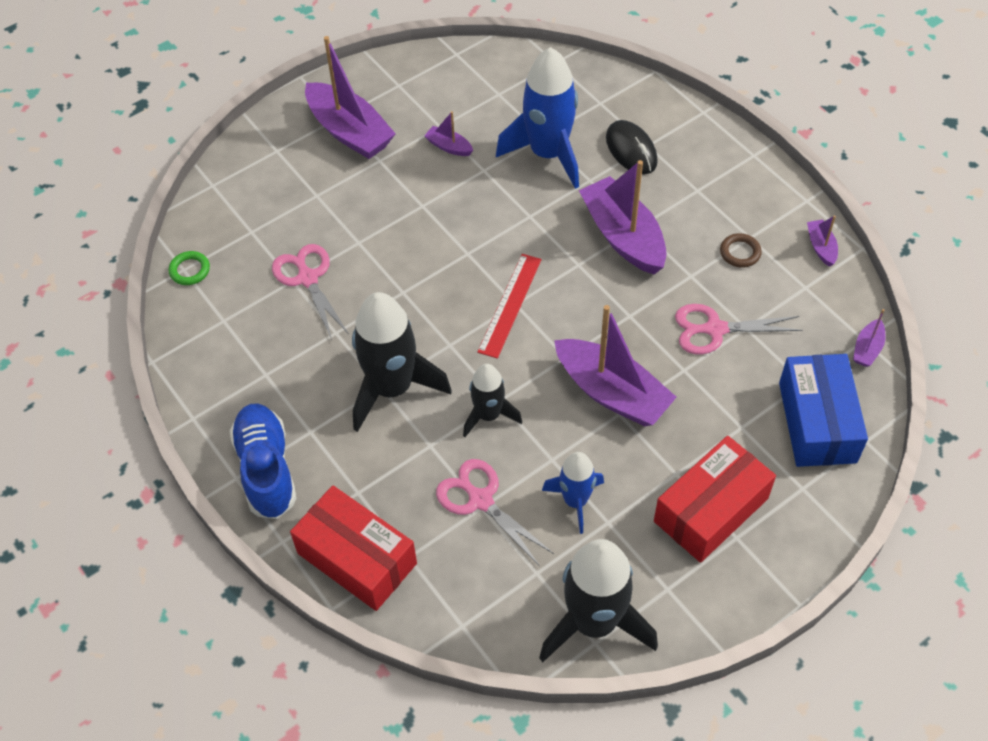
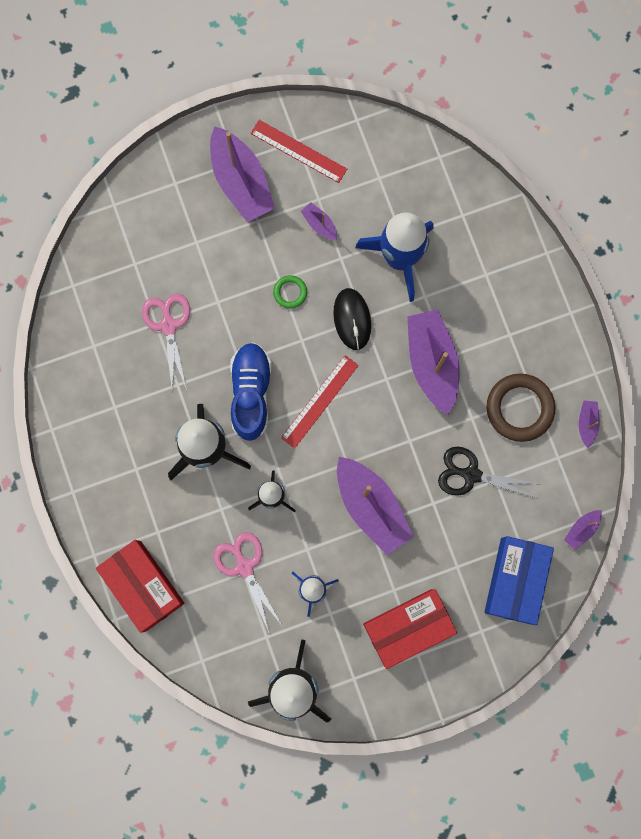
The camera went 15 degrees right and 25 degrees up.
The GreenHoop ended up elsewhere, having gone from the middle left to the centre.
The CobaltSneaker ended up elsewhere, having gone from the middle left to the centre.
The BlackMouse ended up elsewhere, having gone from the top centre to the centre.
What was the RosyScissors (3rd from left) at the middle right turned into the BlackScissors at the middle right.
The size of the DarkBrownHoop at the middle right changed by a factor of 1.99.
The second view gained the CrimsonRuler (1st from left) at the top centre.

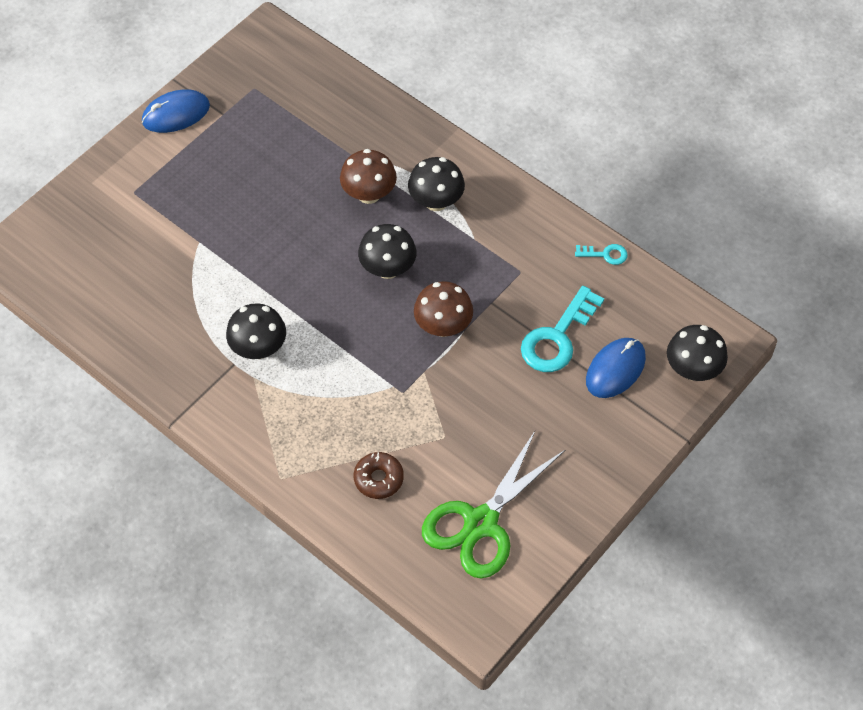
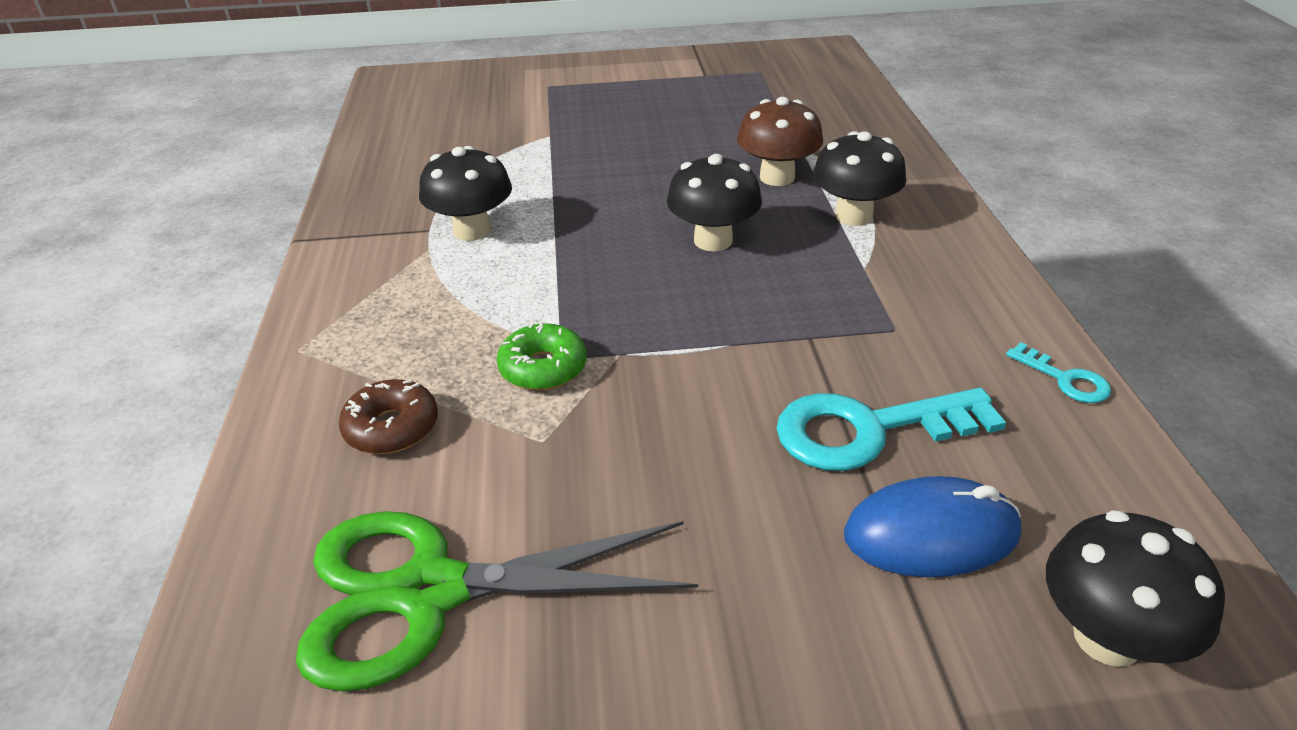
The camera went 45 degrees right and 20 degrees down.
The second view lost the CobaltMouse (1st from left) at the top left.
The second view lost the DarkBrownFungus (2nd from left) at the centre.
The second view gained the GreenDoughnut at the centre.

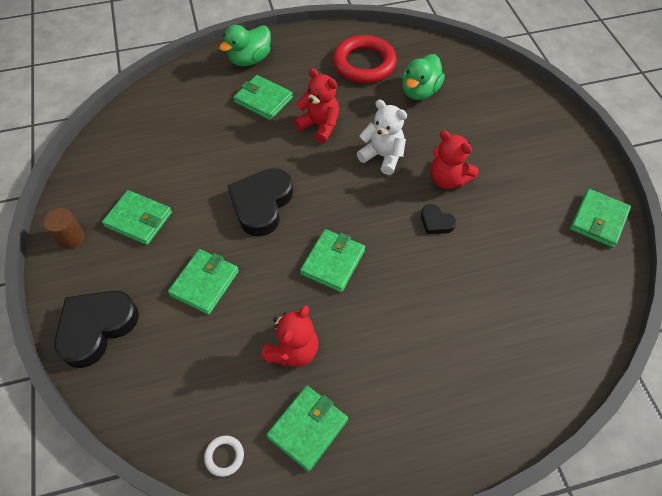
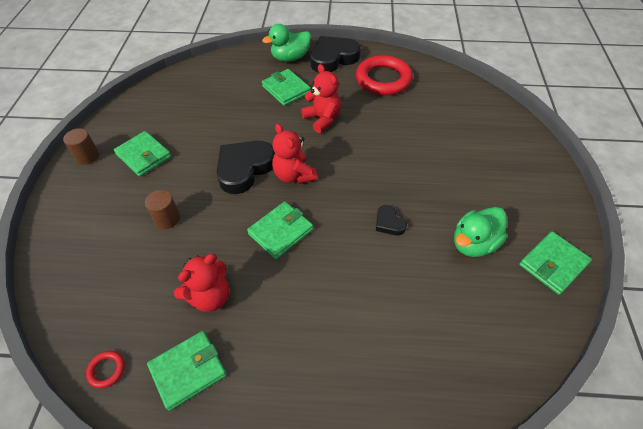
The camera went 20 degrees right and 5 degrees down.
The BlackHeart (1st from left in the first image) ended up elsewhere, having gone from the middle left to the top centre.
Where the GreenBillfold (2nd from left) stood at the middle left, the DarkBrownCylinderShape (2nd from left) came to stand at the middle left.
What was the WhiteHoop at the bottom centre turned into the CrimsonHoop (1st from left) at the bottom left.
The second view lost the WhiteTeddy at the top centre.
The GreenToyDuck (2nd from left) ended up elsewhere, having gone from the top centre to the middle right.
The CrimsonTeddy (3rd from left in the first image) ended up elsewhere, having gone from the top right to the centre.

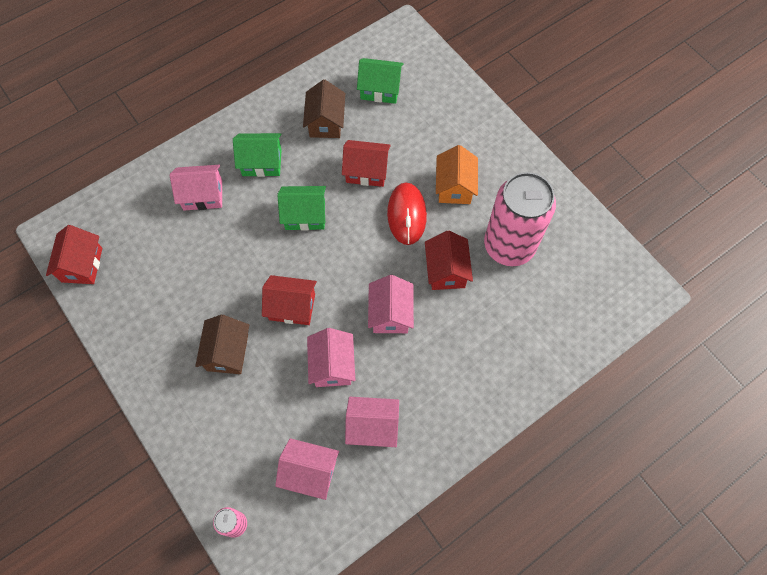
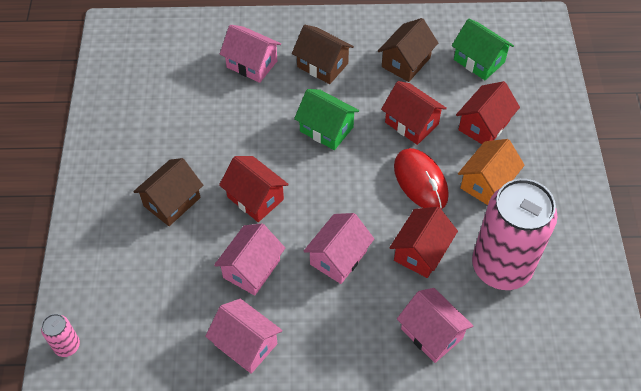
The camera went 35 degrees right and 10 degrees down.
The CrimsonToyHouse (1st from left in the first image) ended up elsewhere, having gone from the middle left to the top right.
What was the GreenToyHouse (1st from left) at the top centre turned into the DarkBrownToyHouse (2nd from left) at the top centre.
The RosyToyHouse (2nd from left in the first image) ended up elsewhere, having gone from the bottom centre to the bottom right.
The CrimsonMouse at the centre ended up facing another way, 60 degrees counterclockwise from before.

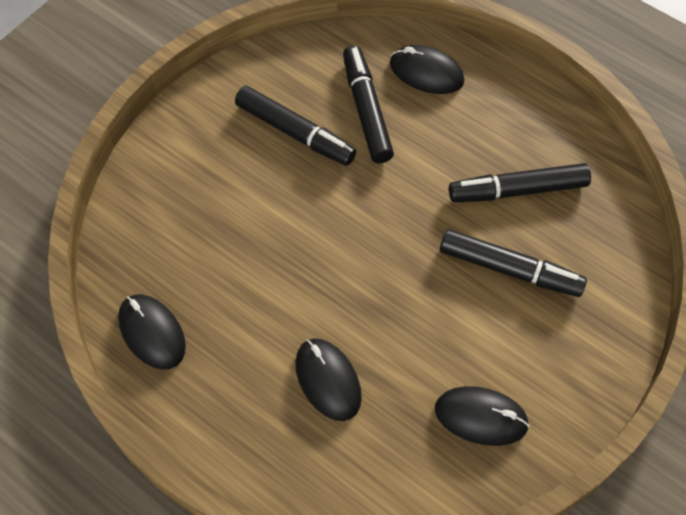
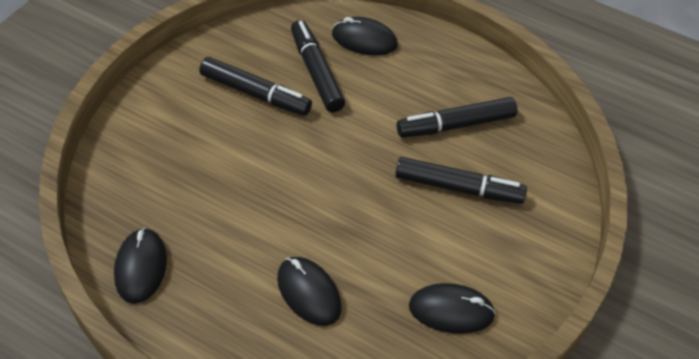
The camera went 10 degrees left and 10 degrees down.
The BlackMouse (1st from left) at the middle left ended up facing another way, 45 degrees clockwise from before.

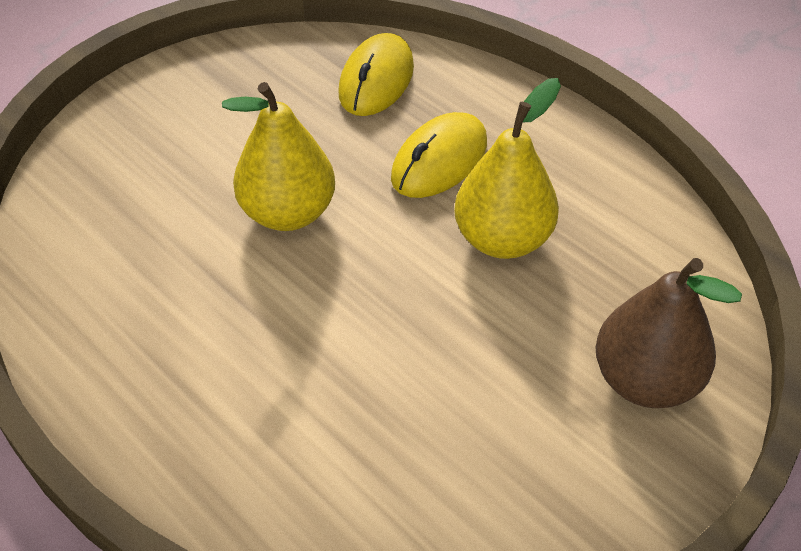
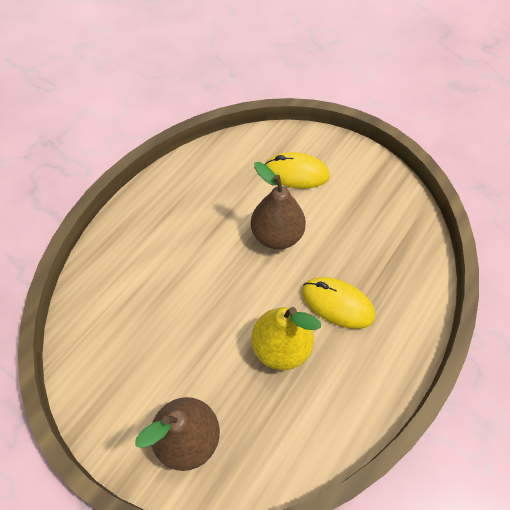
The camera went 80 degrees right and 10 degrees up.
What was the YellowPear (1st from left) at the top centre turned into the DarkBrownPear (2nd from left) at the centre.
The YellowMouse (1st from left) ended up elsewhere, having gone from the top centre to the centre.

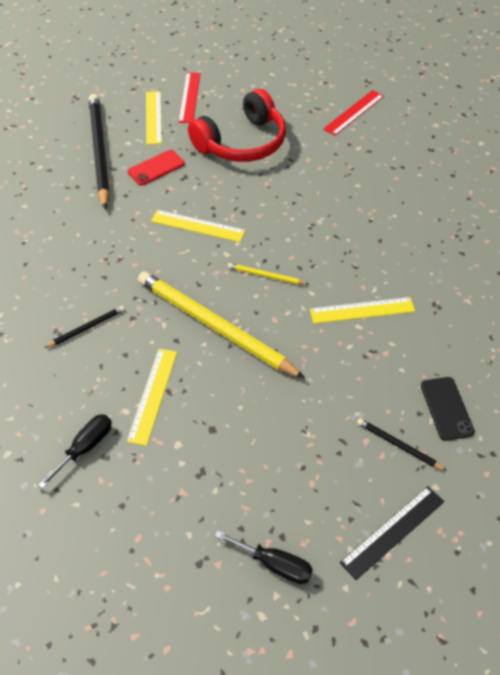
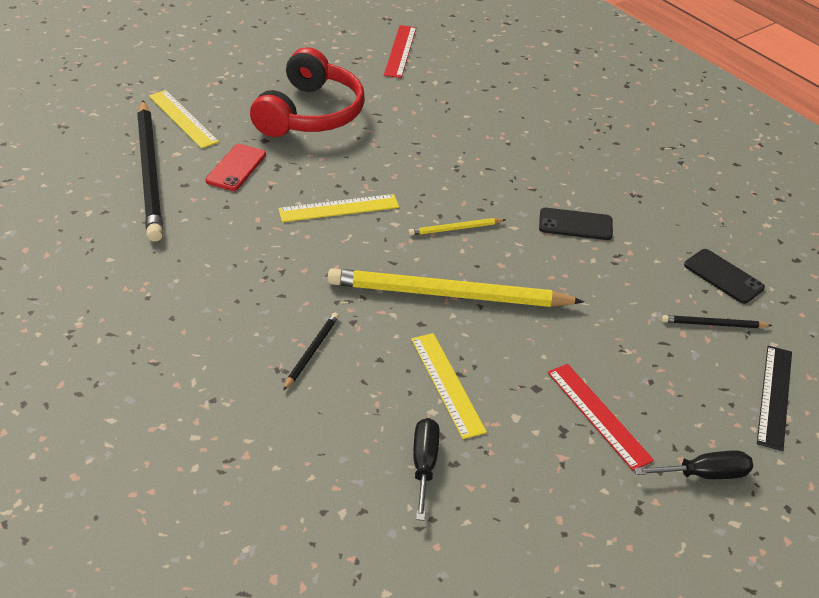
The camera went 35 degrees left and 10 degrees down.
The BlackWoodenPencil (2nd from left in the first image) at the top left ended up facing another way, 150 degrees counterclockwise from before.
The CrimsonRuler (1st from left in the first image) ended up elsewhere, having gone from the top centre to the bottom right.
Where the YellowRuler (4th from left) stood at the middle right, the BlackMobilePhone (1st from left) came to stand at the middle right.

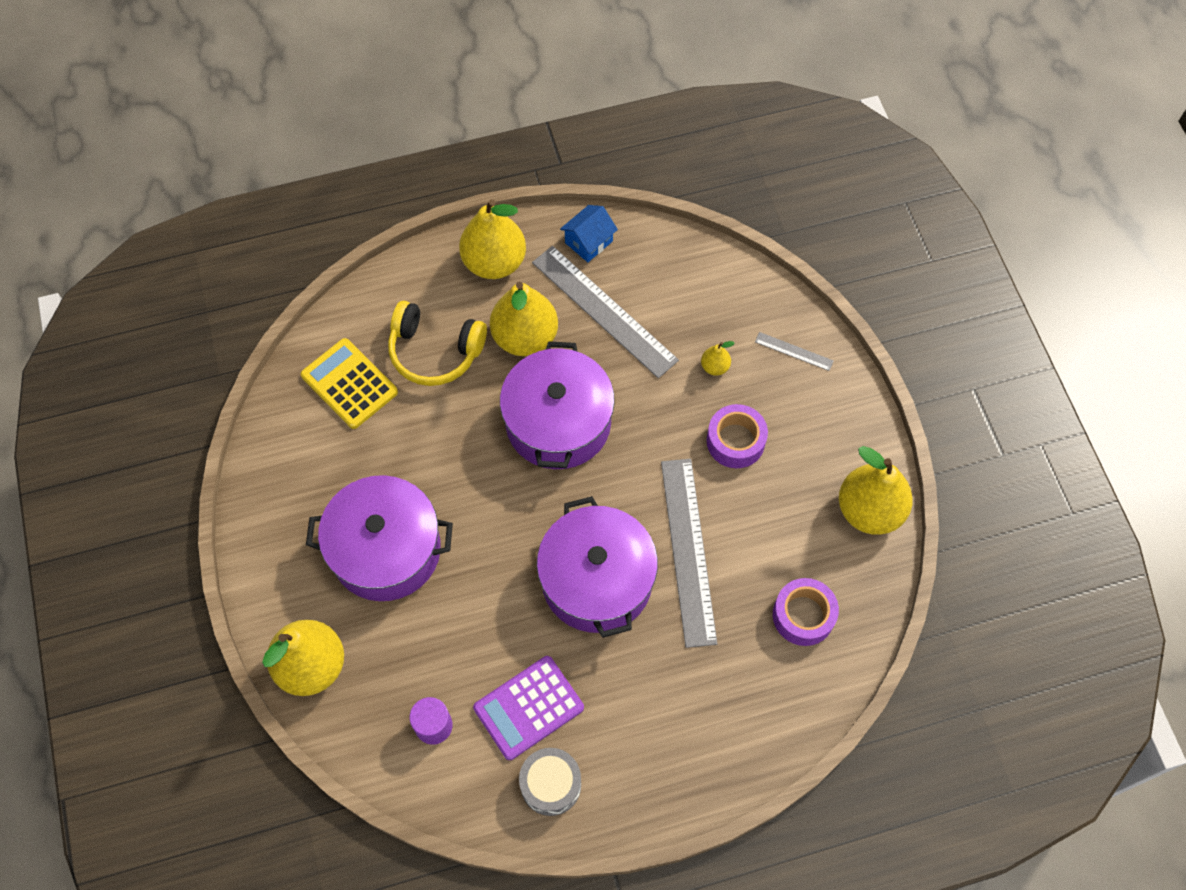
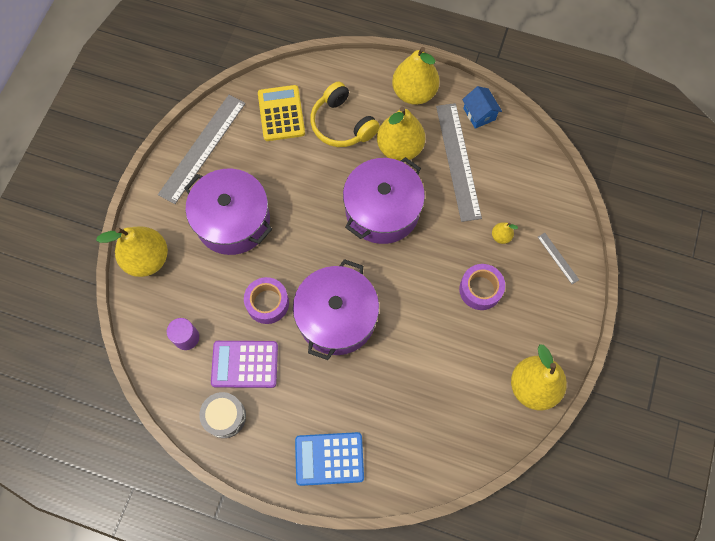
The camera went 35 degrees right and 5 degrees up.
The CobaltToyHouse at the top centre ended up facing another way, 75 degrees clockwise from before.
The GrayRuler (2nd from left in the first image) ended up elsewhere, having gone from the centre to the top left.
The PurpleTape (2nd from left in the first image) ended up elsewhere, having gone from the bottom right to the centre.
The second view gained the CobaltPocketCalculator at the bottom centre.

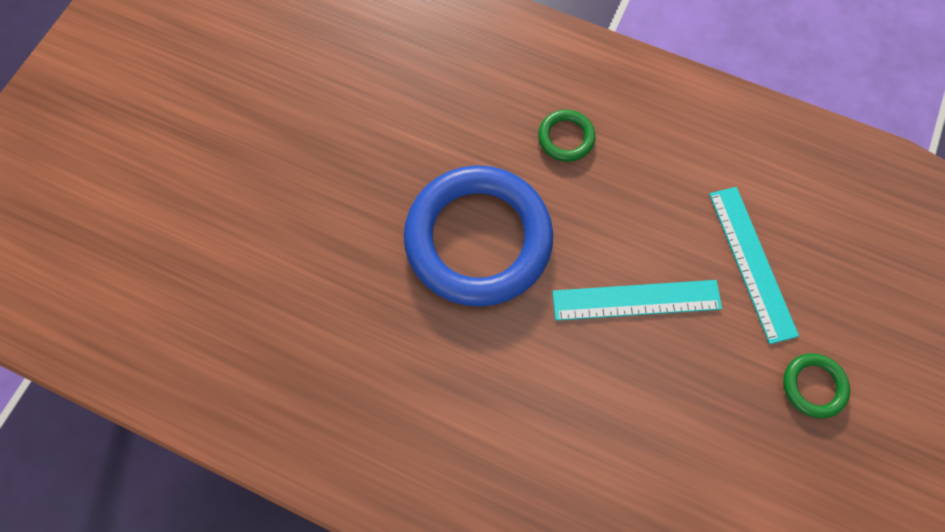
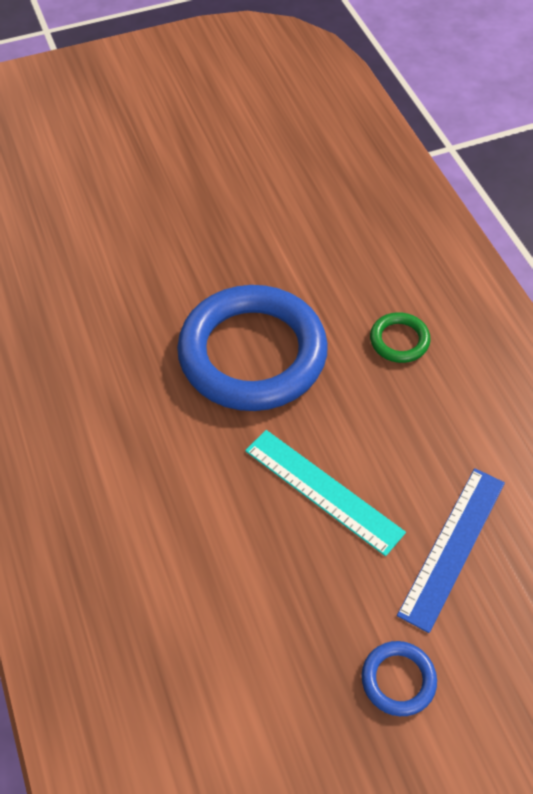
The camera went 45 degrees right and 15 degrees down.
What was the TealRuler (2nd from left) at the middle right turned into the CobaltRuler at the bottom right.
What was the GreenHoop (2nd from left) at the bottom right turned into the CobaltHoop (2nd from left) at the bottom right.

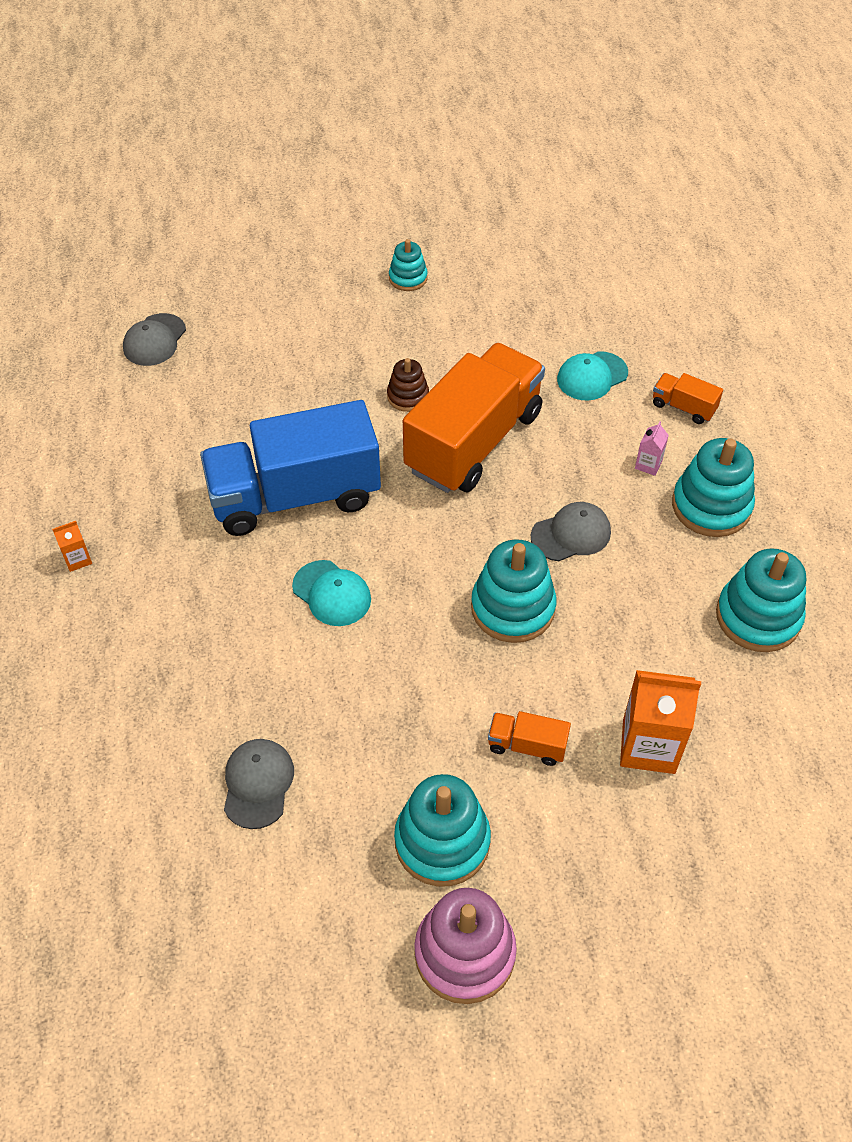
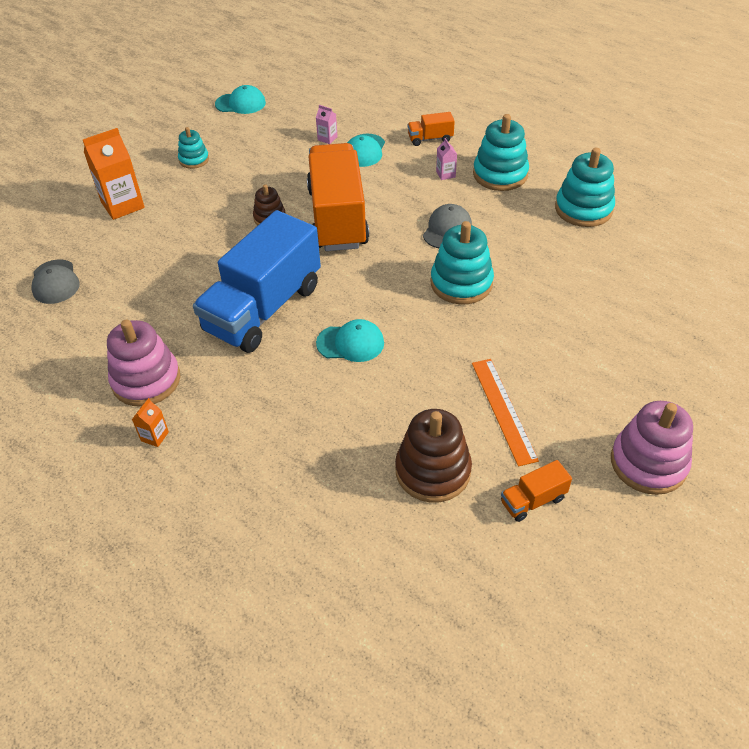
The camera went 40 degrees left and 5 degrees down.
Where the GrayCap (2nd from left) stood at the bottom left, the DarkBrownStackingToy (2nd from left) came to stand at the centre.
The second view lost the TealStackingToy (2nd from left) at the bottom centre.
The OrangeColouredTruck (2nd from left in the first image) ended up elsewhere, having gone from the centre to the middle right.
The OrangeColouredJuiceCarton (2nd from left in the first image) ended up elsewhere, having gone from the middle right to the top left.
The second view gained the RosyStackingToy (1st from left) at the middle left.
The second view gained the TealCap (1st from left) at the top left.
The second view gained the RosyJuiceCarton (1st from left) at the top centre.
The second view gained the OrangeColouredRuler at the middle right.

